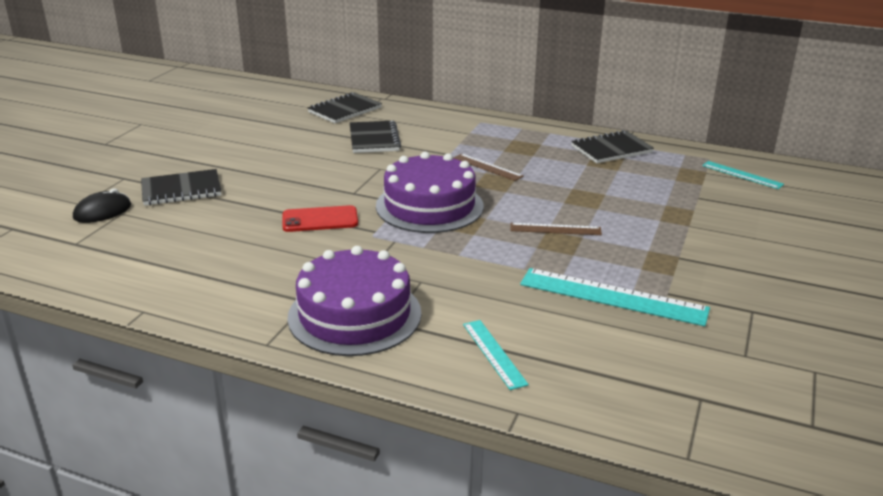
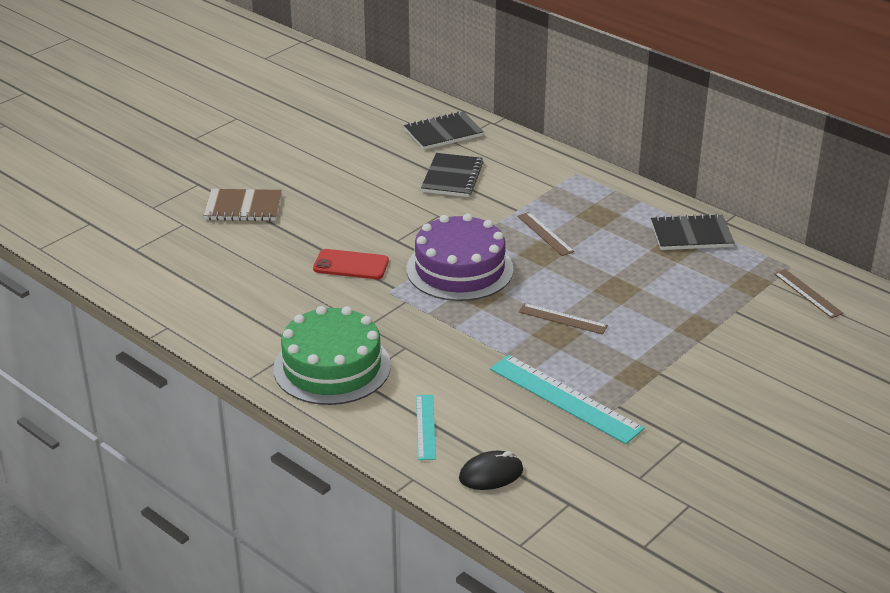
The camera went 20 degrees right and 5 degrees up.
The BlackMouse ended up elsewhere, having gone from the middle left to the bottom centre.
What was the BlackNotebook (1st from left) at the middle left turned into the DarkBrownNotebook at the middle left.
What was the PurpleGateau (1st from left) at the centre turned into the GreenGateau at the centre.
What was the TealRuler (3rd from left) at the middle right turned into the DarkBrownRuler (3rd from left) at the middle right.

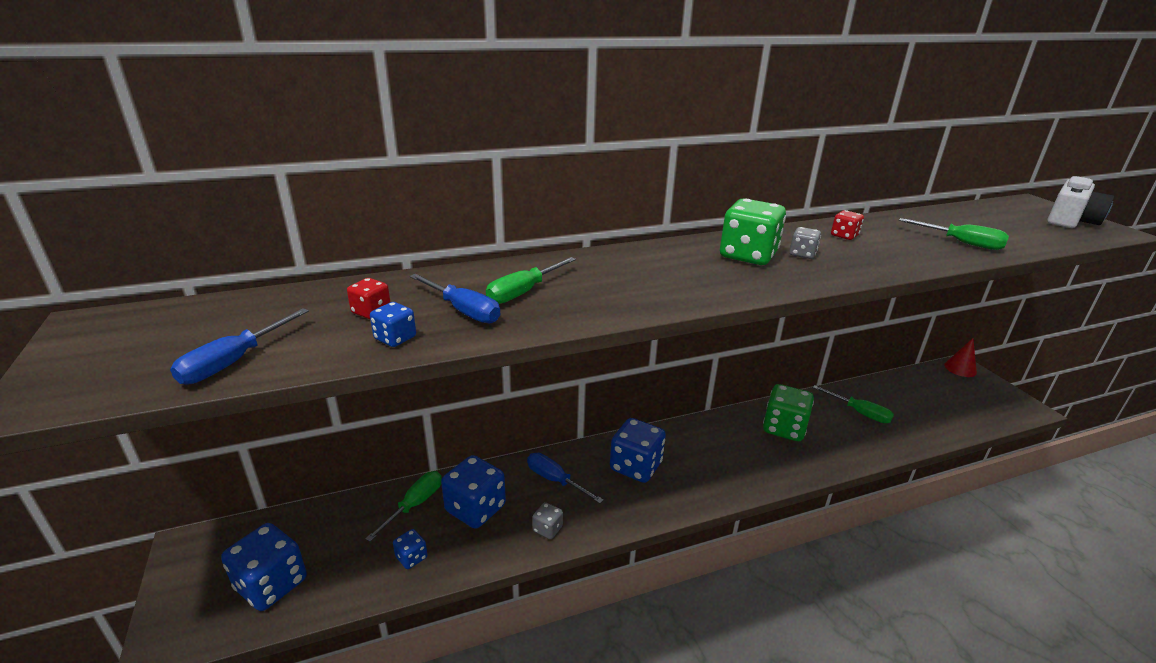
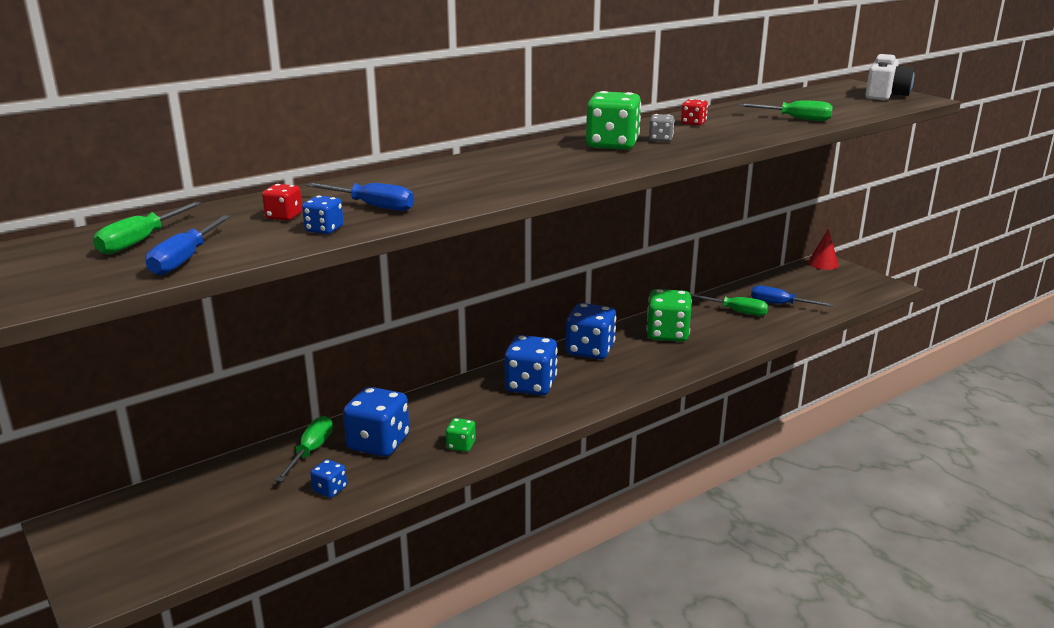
The camera went 15 degrees left and 5 degrees down.
The CobaltDice (1st from left in the first image) ended up elsewhere, having gone from the bottom left to the centre.
The GreenHandScrewdriver (2nd from left in the first image) ended up elsewhere, having gone from the centre to the middle left.
The CobaltHandScrewdriver (3rd from left) ended up elsewhere, having gone from the bottom centre to the middle right.
What was the GrayDice (1st from left) at the bottom centre turned into the GreenDice (1st from left) at the bottom centre.

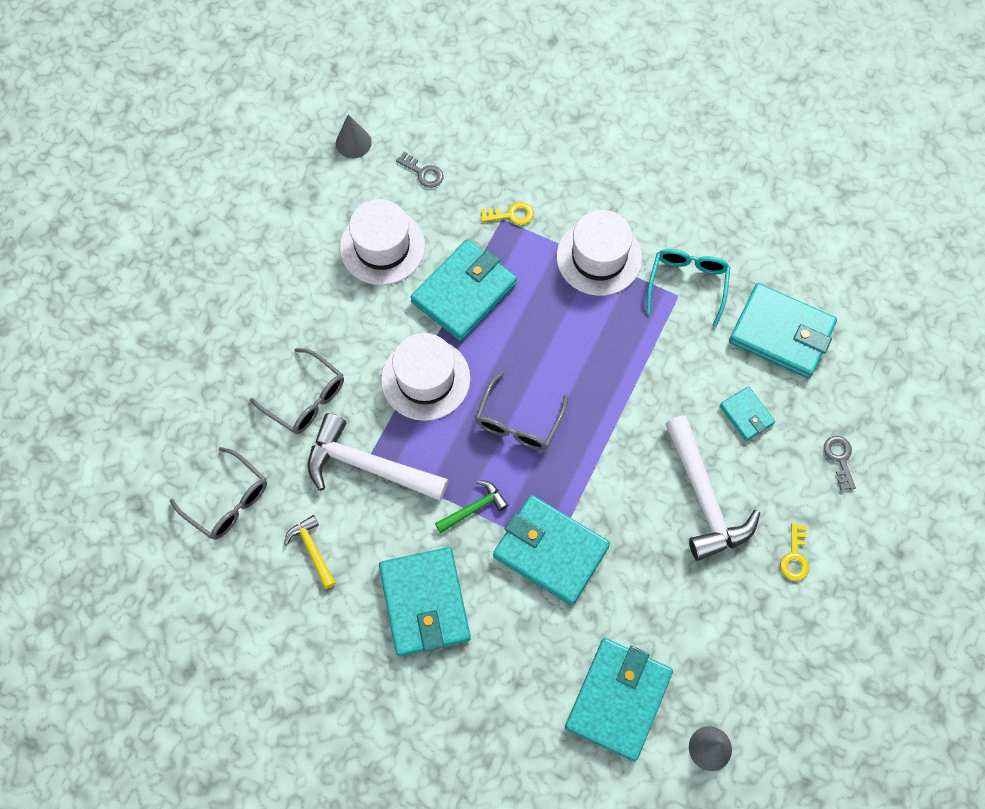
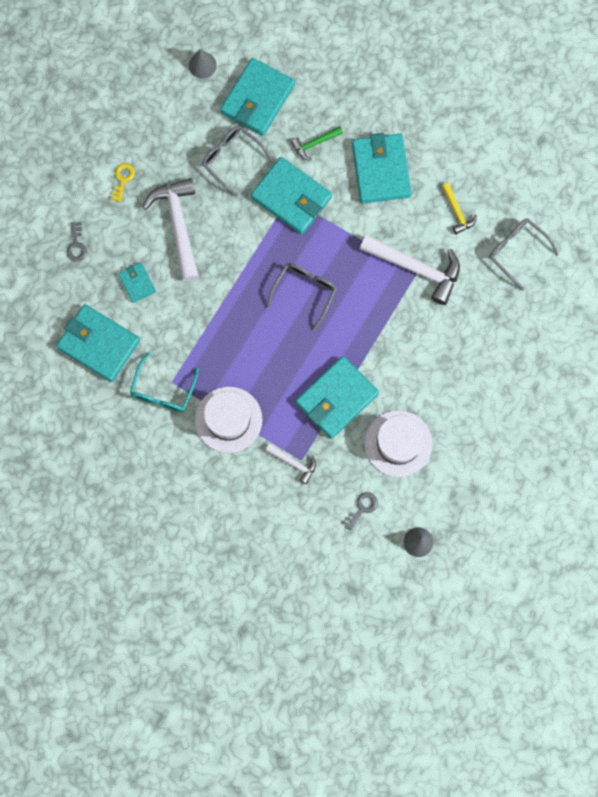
The camera went 175 degrees left and 10 degrees up.
The GraySpectacles (2nd from left in the first image) ended up elsewhere, having gone from the middle left to the top centre.
The second view lost the WhiteTopHat (2nd from left) at the centre.
The GrayLatchkey (1st from left in the first image) at the top centre ended up facing another way, 90 degrees clockwise from before.
The GreenCarpenter'sHammer ended up elsewhere, having gone from the centre to the top centre.
Where the YellowLatchkey (1st from left) stood at the top centre, the WhiteCarpenter'sHammer (2nd from left) came to stand at the centre.

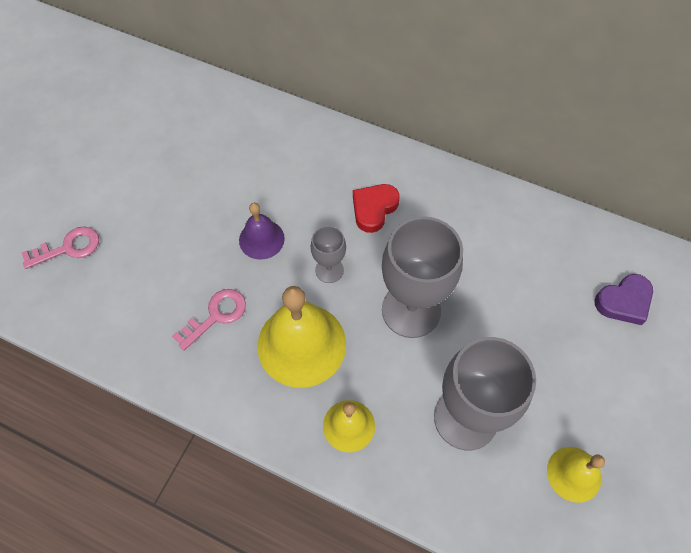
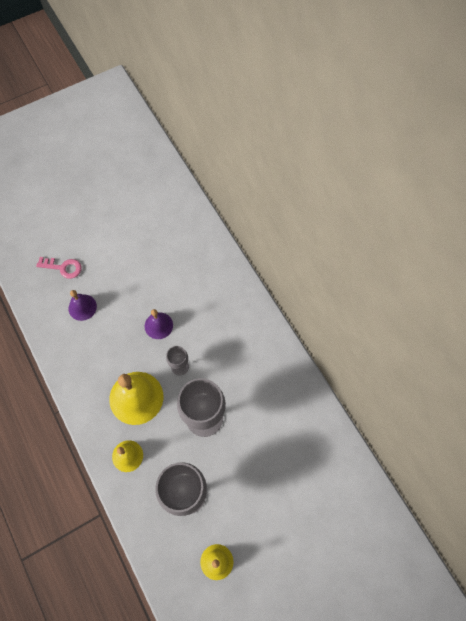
The camera went 35 degrees right and 5 degrees up.
The second view lost the RosyLatchkey (2nd from left) at the middle left.
The second view lost the CrimsonHeart at the centre.
The second view lost the PurpleHeart at the middle right.
The second view gained the PurpleBell (1st from left) at the middle left.

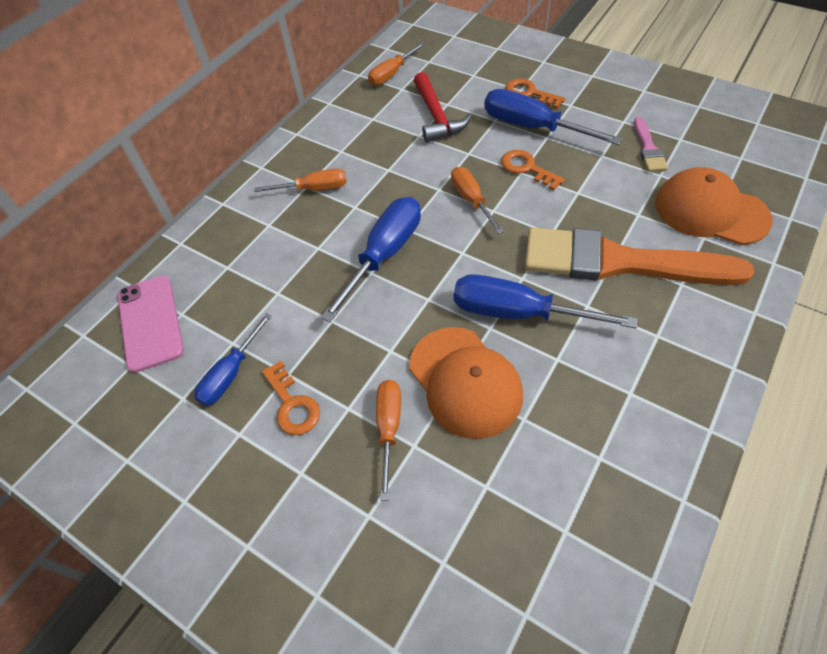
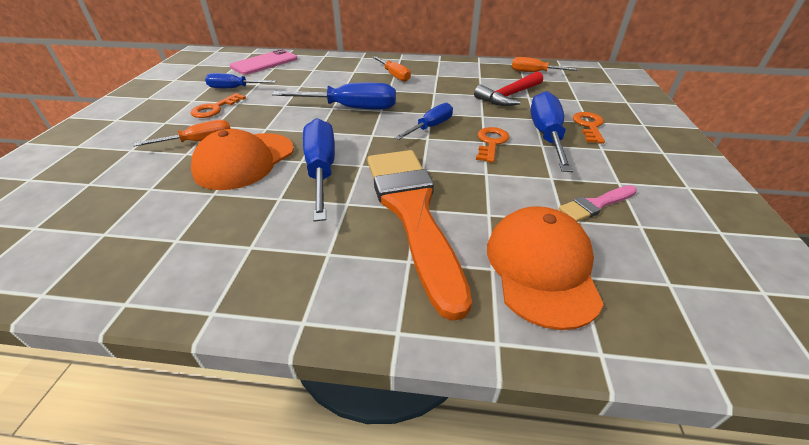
The camera went 60 degrees right and 15 degrees down.
What was the OrangeColouredHandScrewdriver (4th from left) at the top centre turned into the CobaltHandScrewdriver (4th from left) at the top centre.

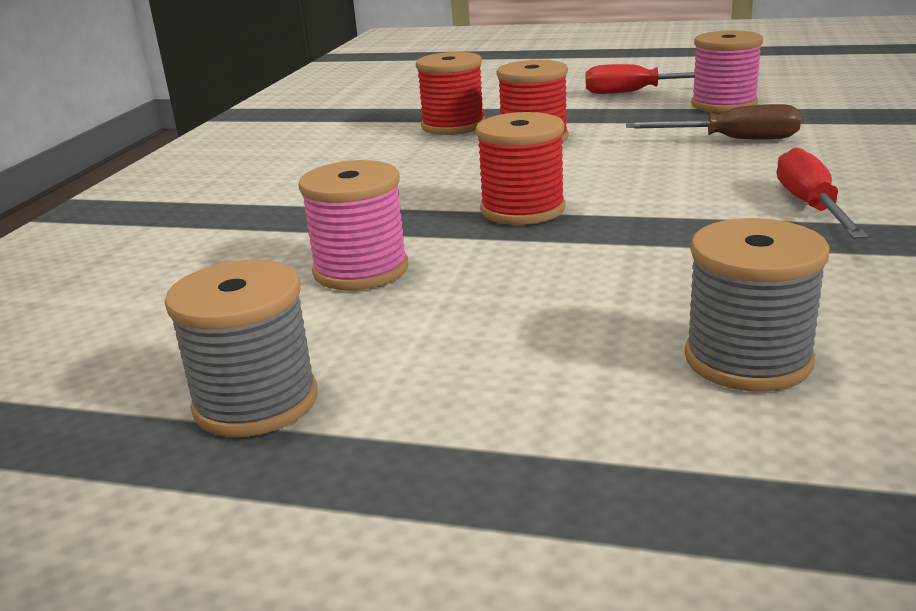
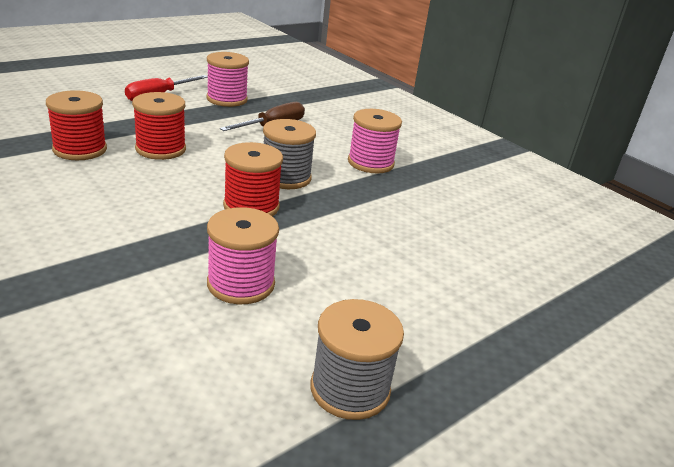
The camera went 60 degrees left and 5 degrees up.
The GraySpool (2nd from left in the first image) ended up elsewhere, having gone from the middle right to the top centre.
Where the CrimsonHandScrewdriver (2nd from left) stood at the top right, the RosySpool (3rd from left) came to stand at the top centre.

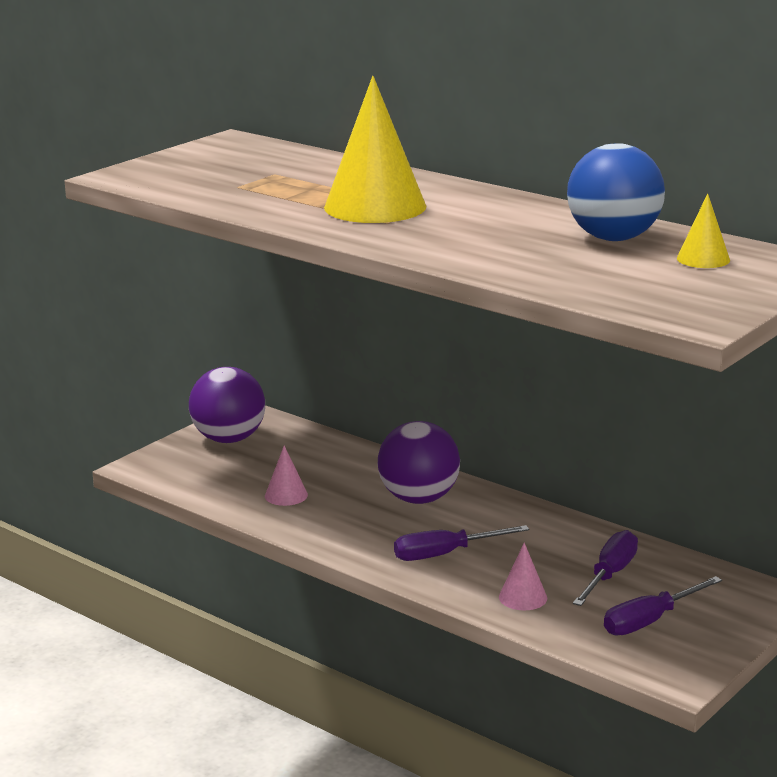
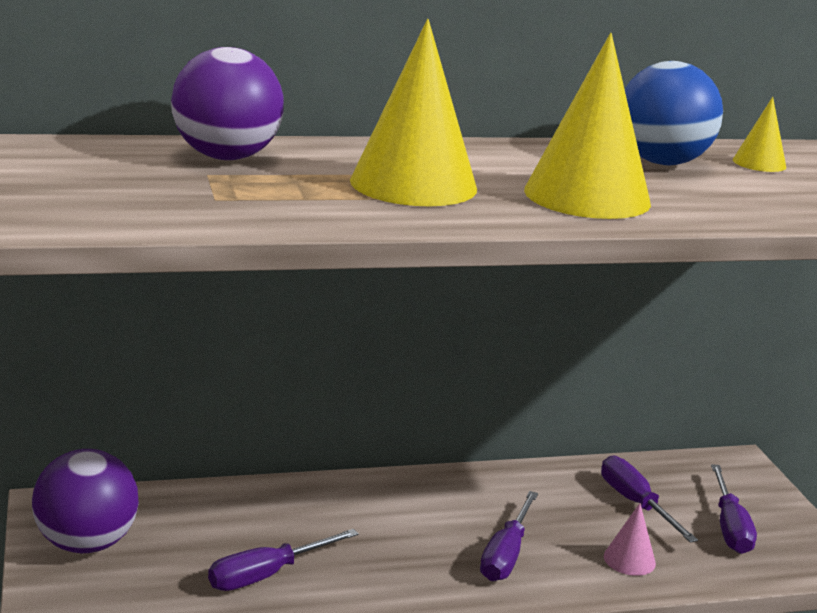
The camera went 55 degrees left and 0 degrees up.
Where the RosySolidCone (1st from left) stood at the centre, the PurpleHandScrewdriver (1st from left) came to stand at the bottom centre.
The PurplePlayBall (2nd from left) ended up elsewhere, having gone from the centre to the top left.
The second view gained the YellowSolidCone (2nd from left) at the top right.

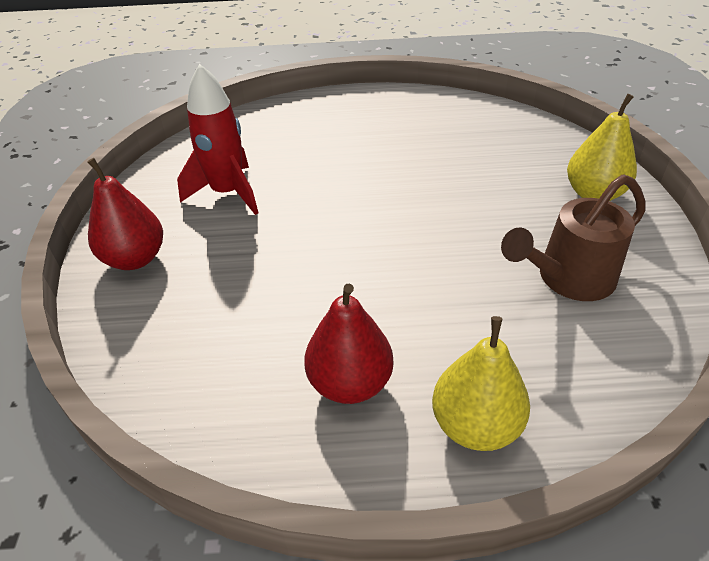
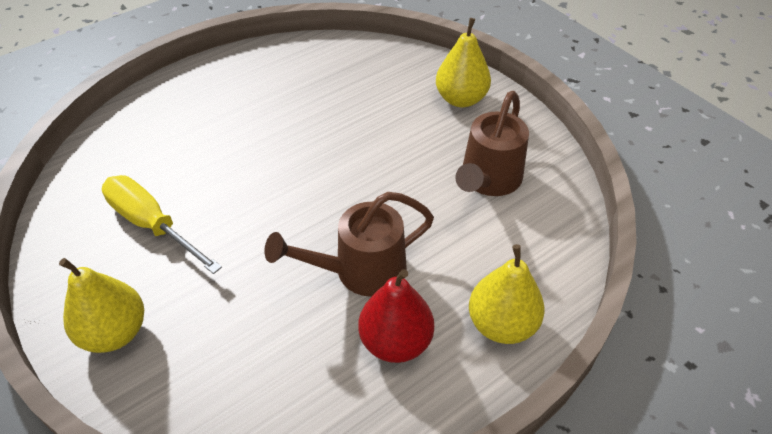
The camera went 35 degrees left and 5 degrees up.
What was the CrimsonPear (1st from left) at the middle left turned into the YellowPear (1st from left) at the bottom left.
Where the CrimsonRocket stood at the top left, the YellowHandScrewdriver came to stand at the middle left.
The second view gained the DarkBrownWateringCan (1st from left) at the centre.

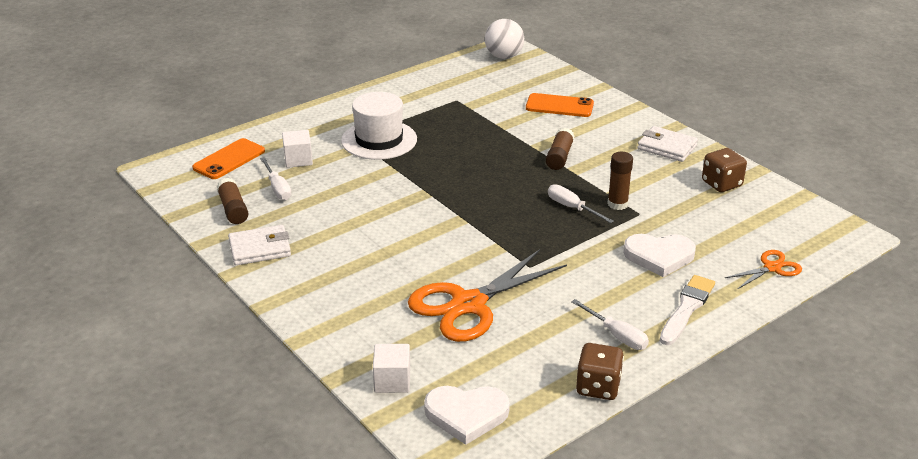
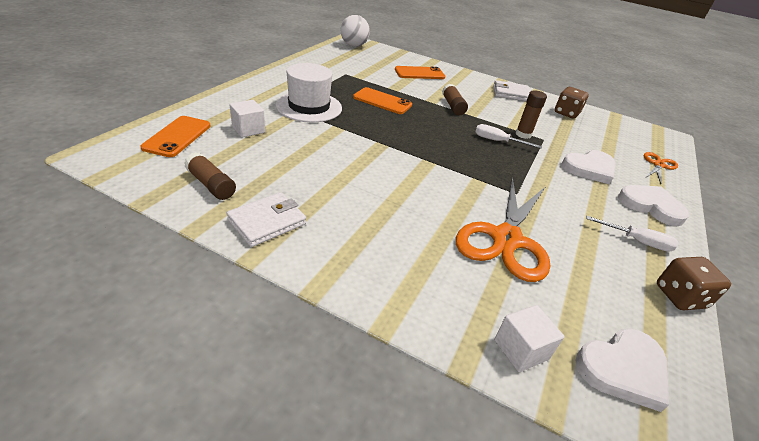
The camera went 30 degrees left and 5 degrees up.
The second view lost the WhiteHandScrewdriver (1st from left) at the middle left.
Where the WhiteBrush stood at the bottom right, the WhiteHeart (3rd from left) came to stand at the middle right.
The second view gained the OrangeColouredMobilePhone (2nd from left) at the top centre.

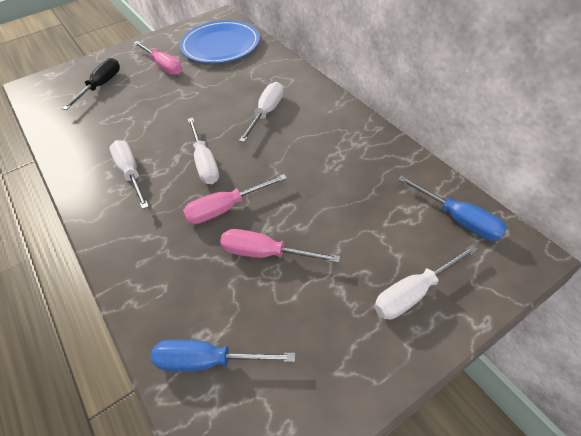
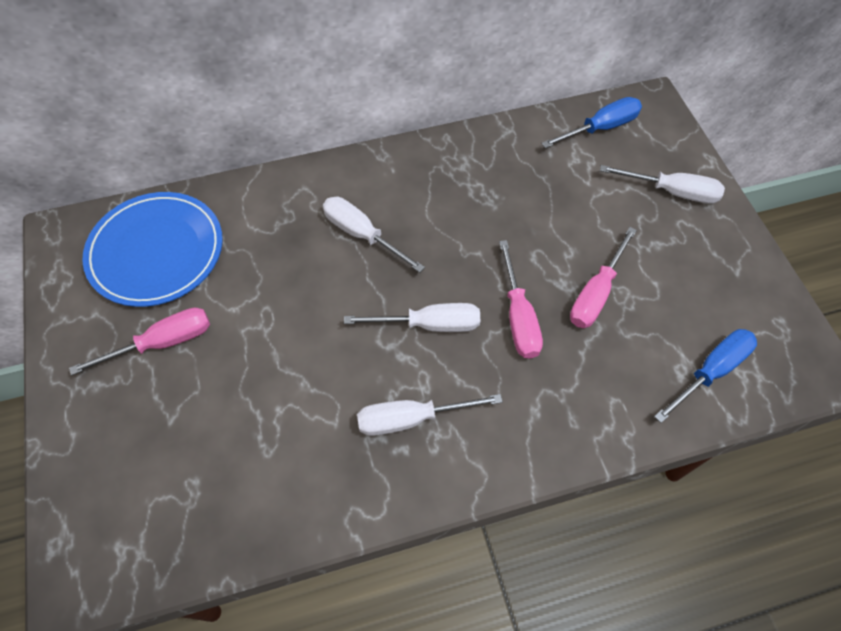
The camera went 75 degrees left and 10 degrees up.
The second view lost the BlackHandScrewdriver at the top left.
The CobaltHandScrewdriver (1st from left in the first image) at the bottom centre ended up facing another way, 150 degrees counterclockwise from before.
The WhiteHandScrewdriver (4th from left) at the middle right ended up facing another way, 60 degrees counterclockwise from before.

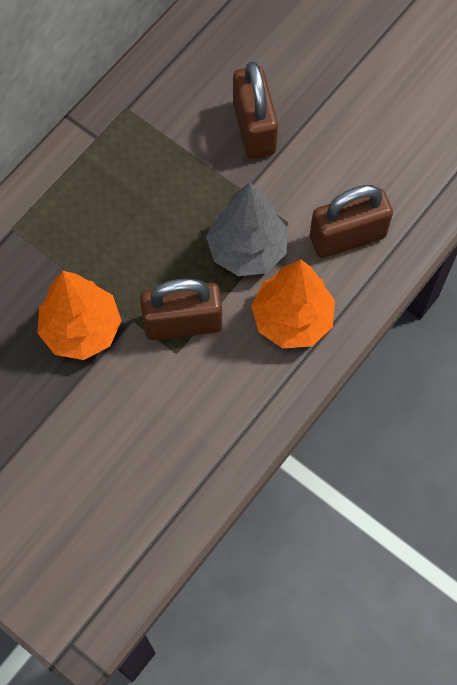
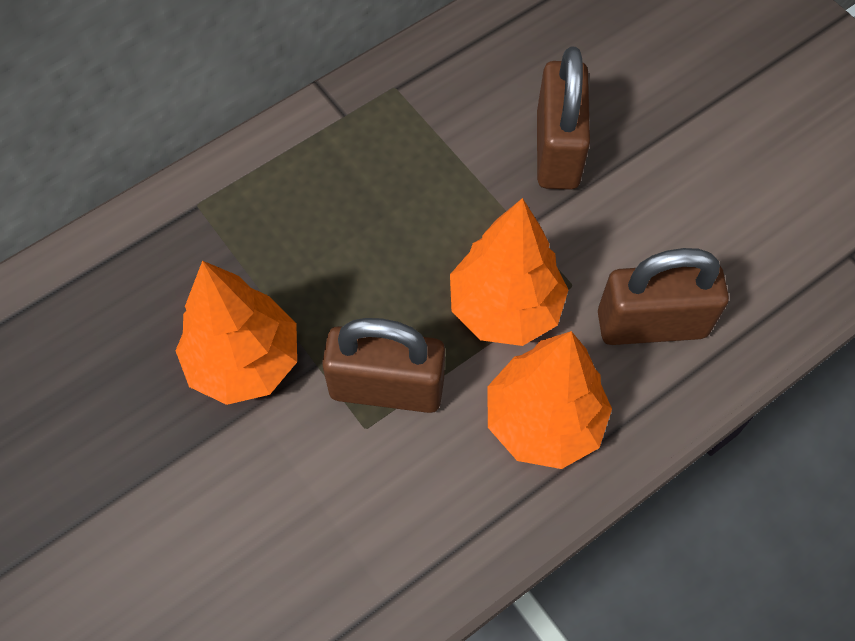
The camera went 15 degrees right and 5 degrees down.
What was the GrayToyTree at the centre turned into the OrangeColouredToyTree (2nd from left) at the centre.

